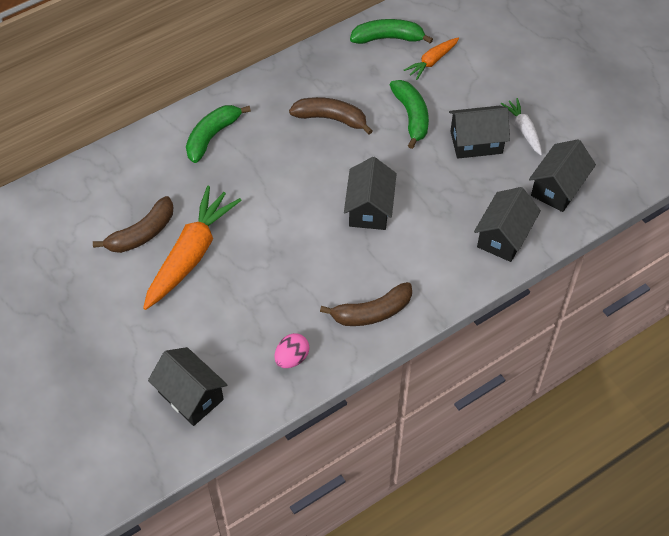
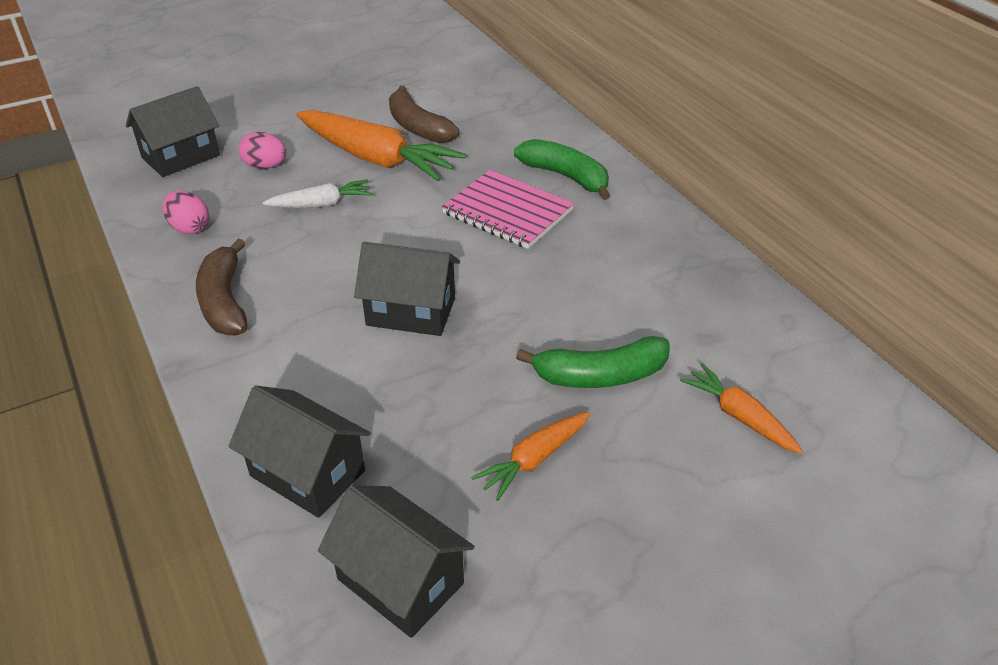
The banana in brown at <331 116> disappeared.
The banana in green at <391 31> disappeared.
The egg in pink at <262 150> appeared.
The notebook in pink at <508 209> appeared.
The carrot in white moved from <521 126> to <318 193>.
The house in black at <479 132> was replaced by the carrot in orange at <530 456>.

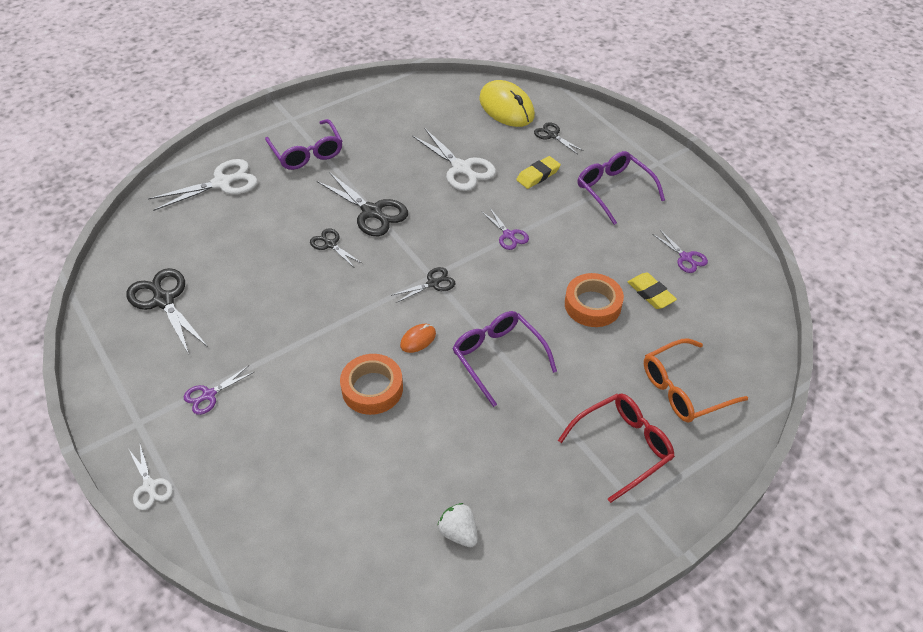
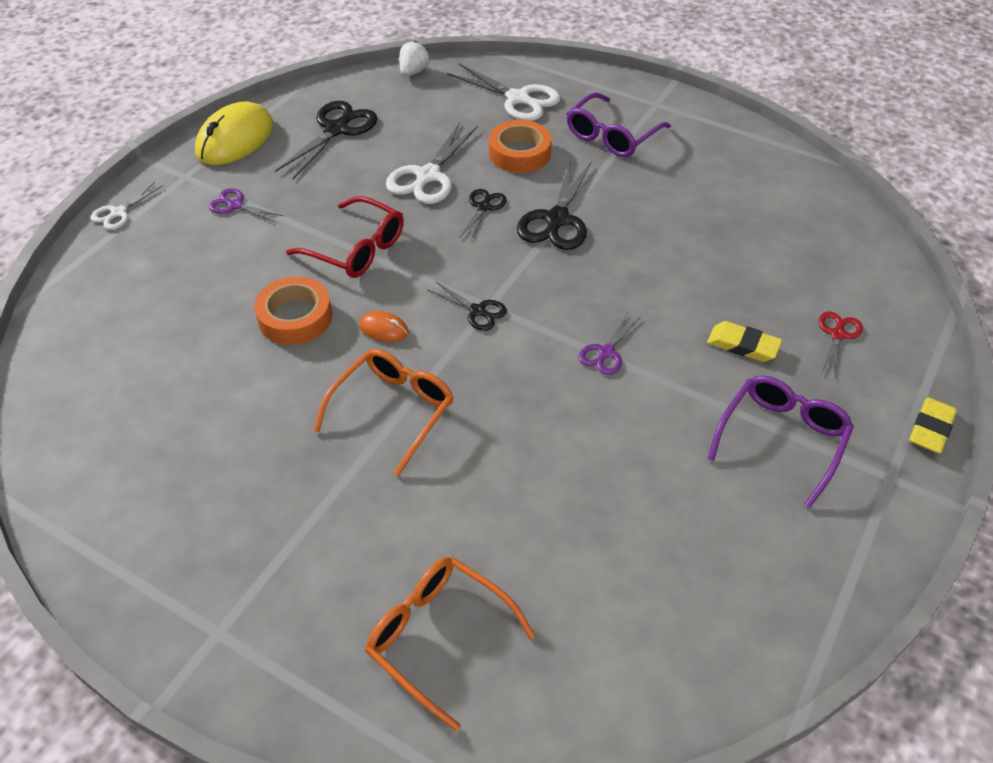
The scissors in purple at <680 251> disappeared.
The scissors in white moved from <454 160> to <432 163>.
The strawberry in white moved from <457 525> to <414 59>.
The mouse in yellow moved from <507 103> to <234 133>.
The glasses in red moved from <616 448> to <345 237>.
The tape in orange moved from <594 300> to <520 146>.
The eraser in yellow moved from <652 291> to <933 425>.
The glasses in purple at <504 359> became the glasses in orange at <383 412>.
The scissors in black at <559 138> became the scissors in red at <841 345>.

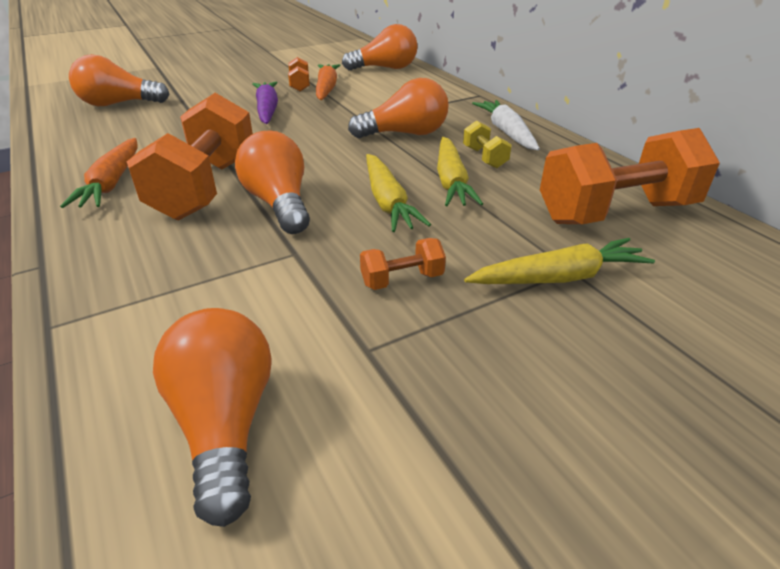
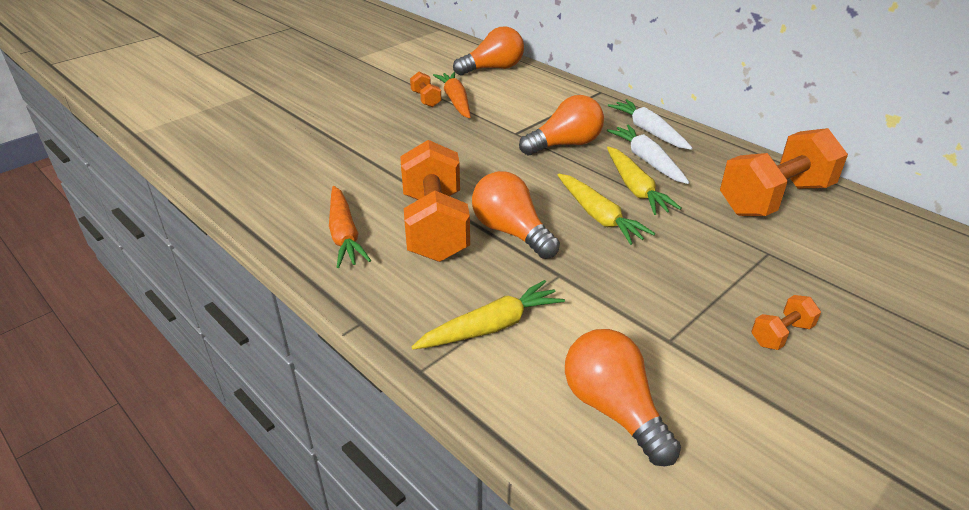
The light bulb in orange at <119 80> disappeared.
The carrot in purple at <265 102> disappeared.
The dumbbell in orange moved from <403 264> to <786 322>.
The carrot in yellow moved from <559 261> to <488 315>.
The dumbbell in yellow at <487 144> was replaced by the carrot in white at <648 154>.

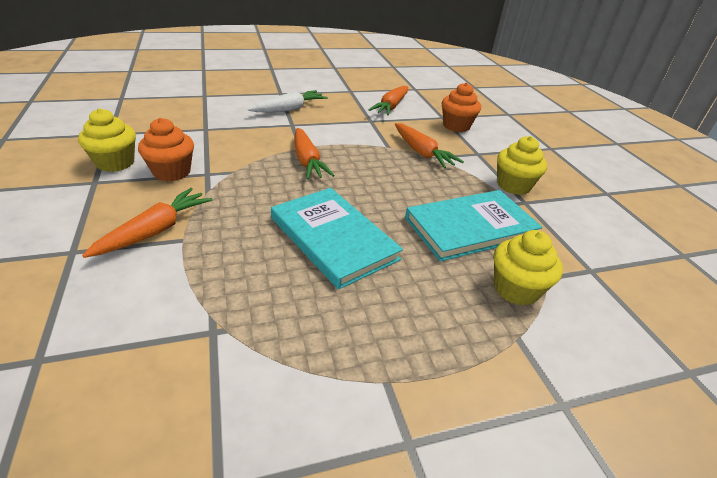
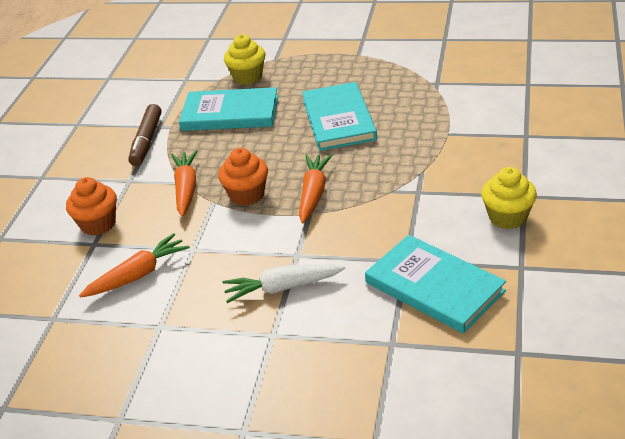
The carrot in orange at <147 223> disappeared.
The book in turquoise at <435 284> appeared.
The cupcake in orange moved from <166 150> to <243 177>.
The cupcake in yellow at <522 165> was replaced by the marker in brown at <144 135>.

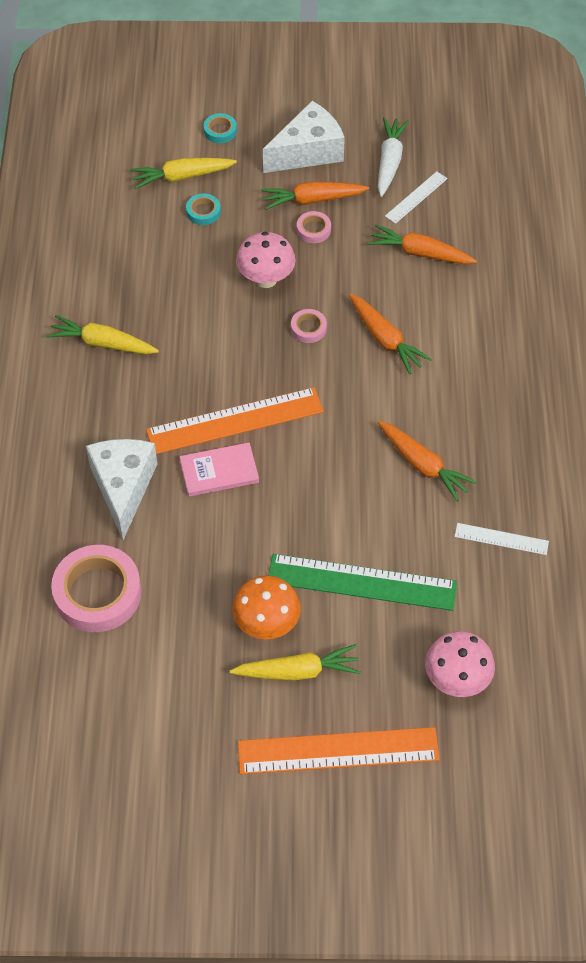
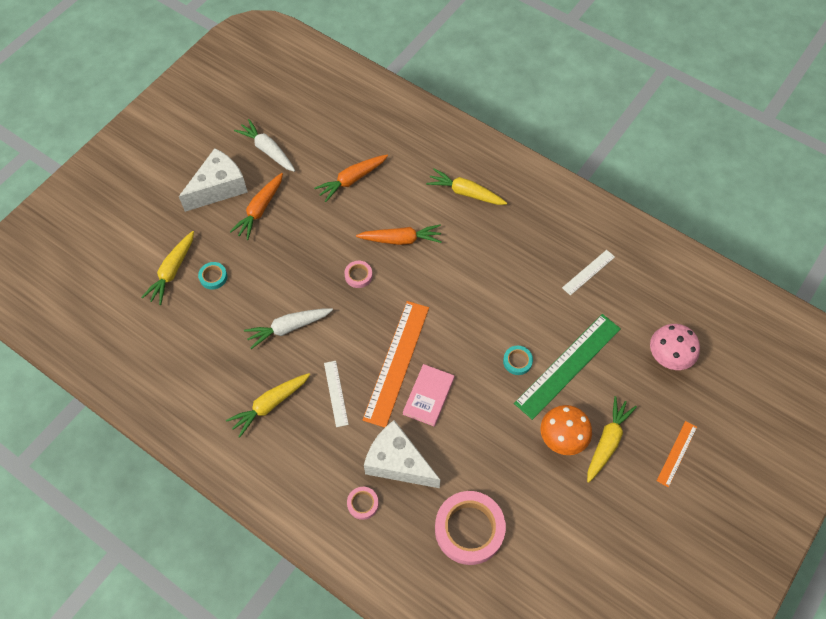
The mushroom in pink at <266 260> disappeared.
The carrot in orange at <427 461> disappeared.
The carrot in white at <288 328> appeared.
The carrot in yellow at <466 186> appeared.
The tape in turquoise moved from <220 128> to <518 360>.
The tape in pink moved from <314 227> to <363 503>.
The ruler in white moved from <416 197> to <336 394>.
The cheese in white at <304 137> turned 45 degrees clockwise.
The ruler in orange at <339 750> changed to 0.50 times the size.

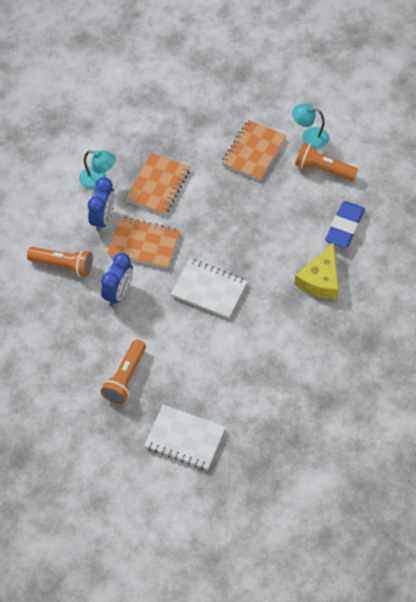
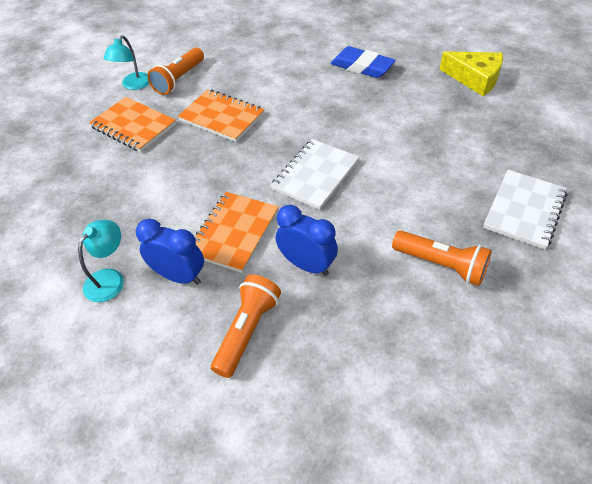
The notebook in orange moved from <158 184> to <221 115>.
The cheese in yellow moved from <316 270> to <471 73>.
The eraser in blue moved from <345 224> to <363 62>.

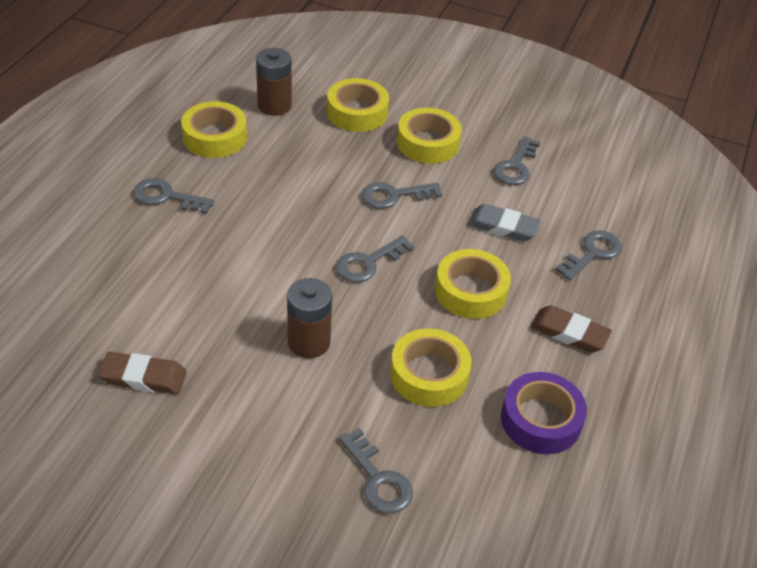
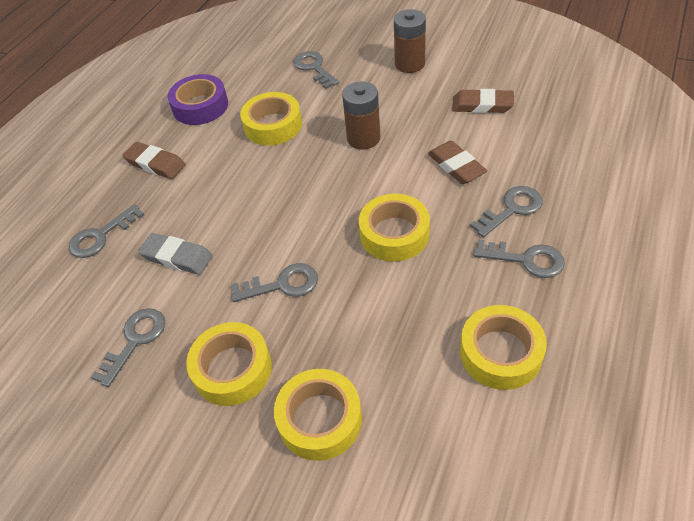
The eraser in brown at <457 162> appeared.
The battery in brown moved from <274 82> to <410 41>.
The key in grey moved from <375 258> to <506 211>.
The tape in yellow moved from <473 284> to <394 228>.

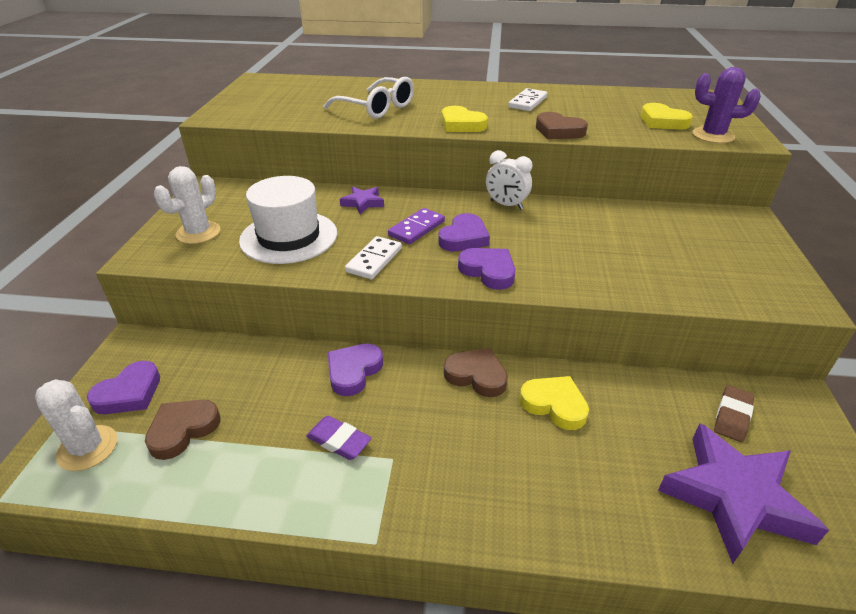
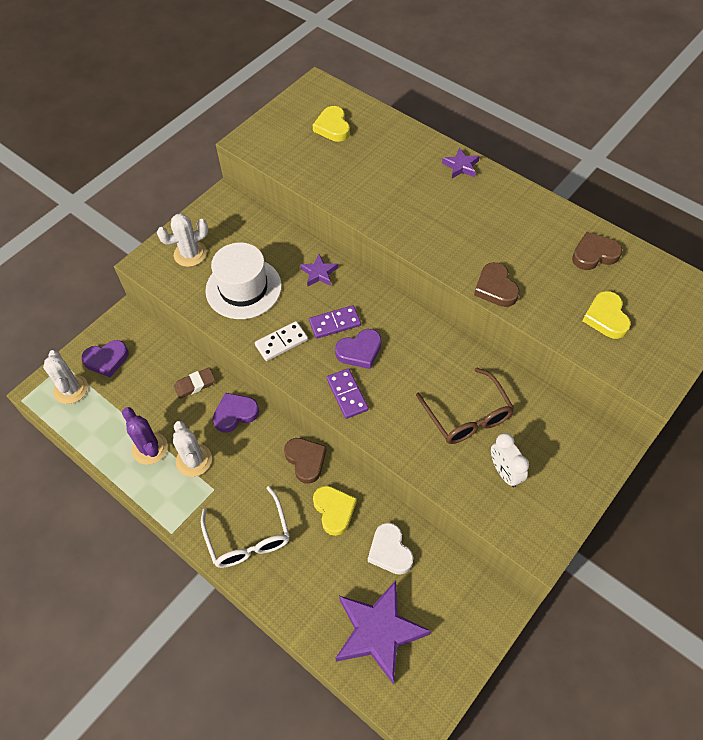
The domino in white at <527 99> disappeared.
The heart in white at <390 549> appeared.
The glasses in brown at <465 405> appeared.
The star in purple at <461 163> appeared.
The heart in brown moved from <182 430> to <597 251>.
The glasses in white moved from <369 98> to <245 527>.
The heart in yellow moved from <465 119> to <331 124>.
The clock in white moved from <509 180> to <510 460>.
The cactus in purple moved from <726 105> to <145 436>.
The eraser in brown moved from <734 413> to <194 383>.
The eraser in purple at <339 438> was replaced by the cactus in white at <192 449>.
The heart in purple at <487 269> was replaced by the domino in purple at <347 393>.

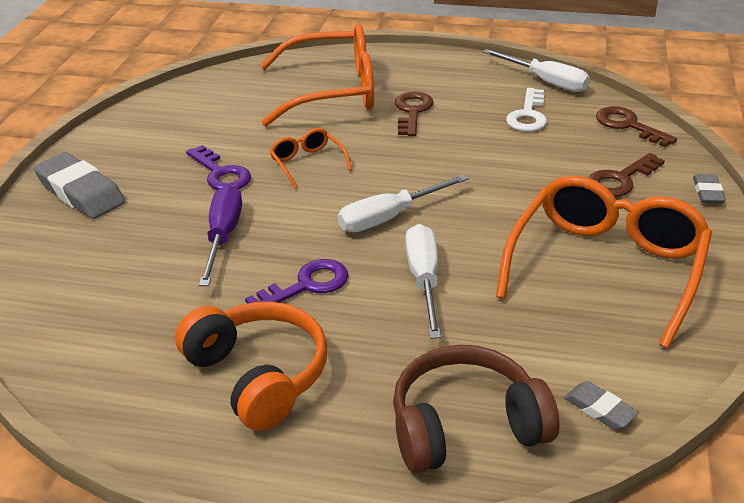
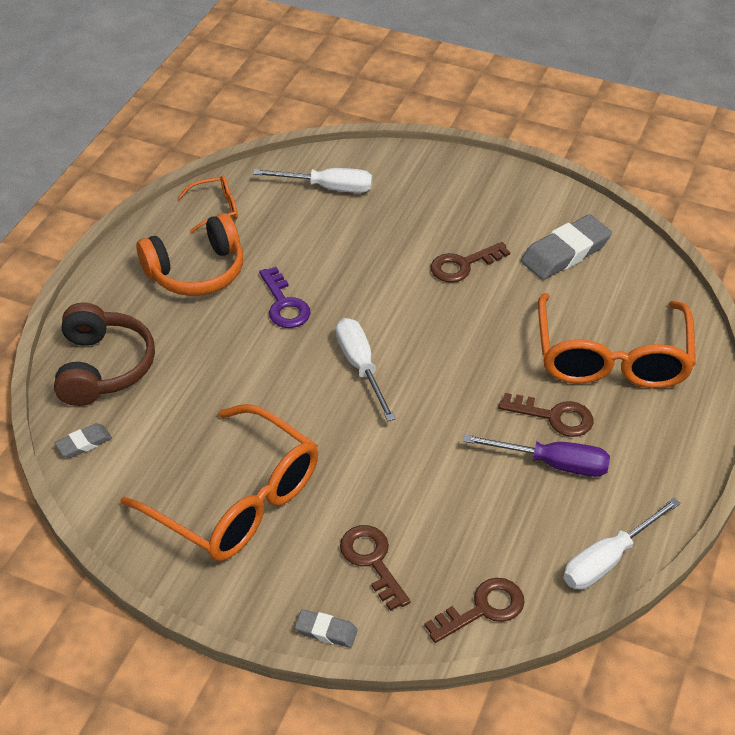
The key in white at <526 110> disappeared.
The eraser in grey moved from <79 185> to <566 247>.
The screwdriver in purple moved from <220 235> to <536 455>.
The glasses in orange moved from <310 158> to <208 204>.
The screwdriver in white moved from <423 281> to <312 180>.
The key in purple at <218 167> became the key in brown at <470 262>.

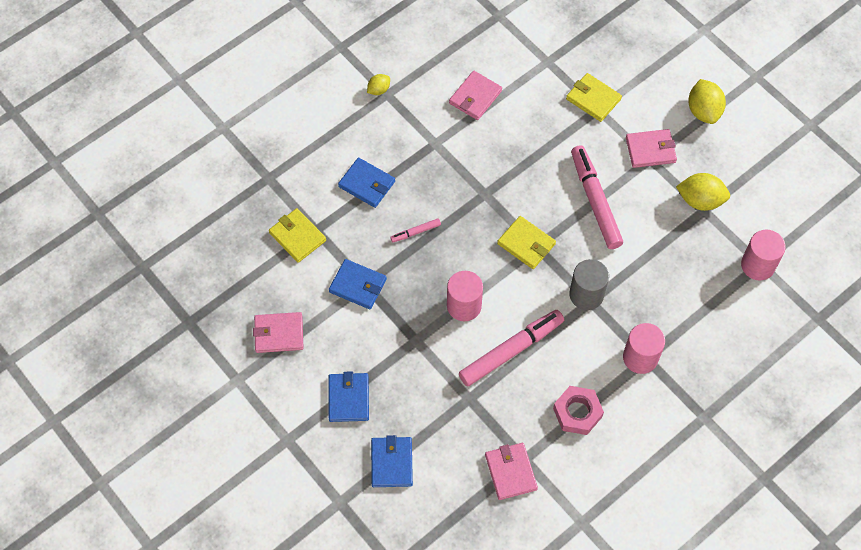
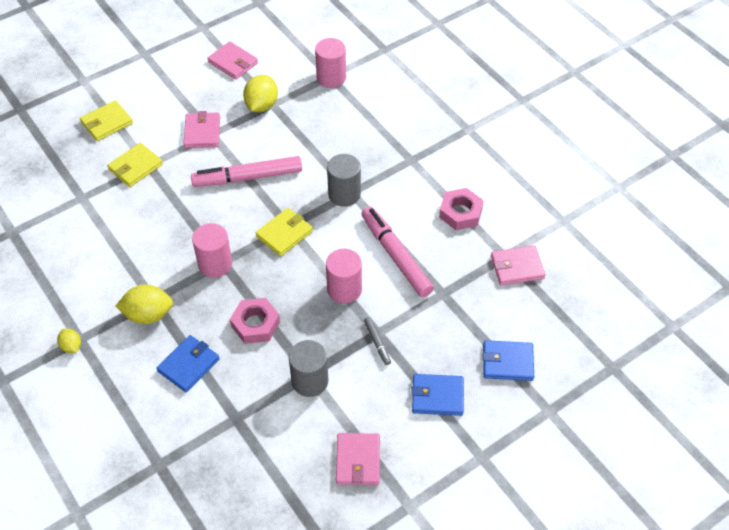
The marker in grey at <377 341> appeared.
The wallet in yellow moved from <297 235> to <106 120>.
The wallet in pink moved from <475 95> to <233 60>.
The cylinder in pink moved from <644 348> to <212 250>.
The lemon in yellow moved from <707 101> to <144 304>.
The wallet in blue at <358 284> was replaced by the cylinder in grey at <308 368>.
The marker in pink at <415 230> was replaced by the nut in pink at <255 321>.

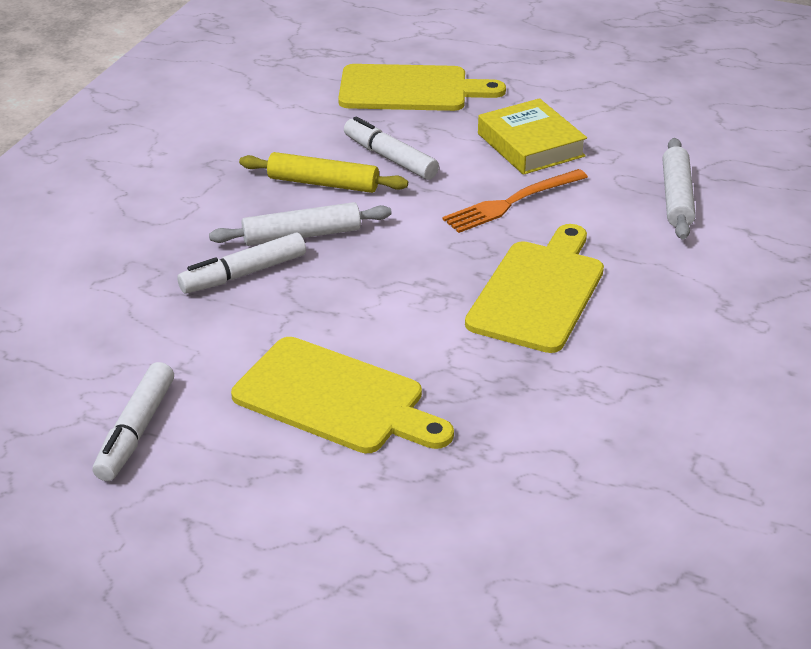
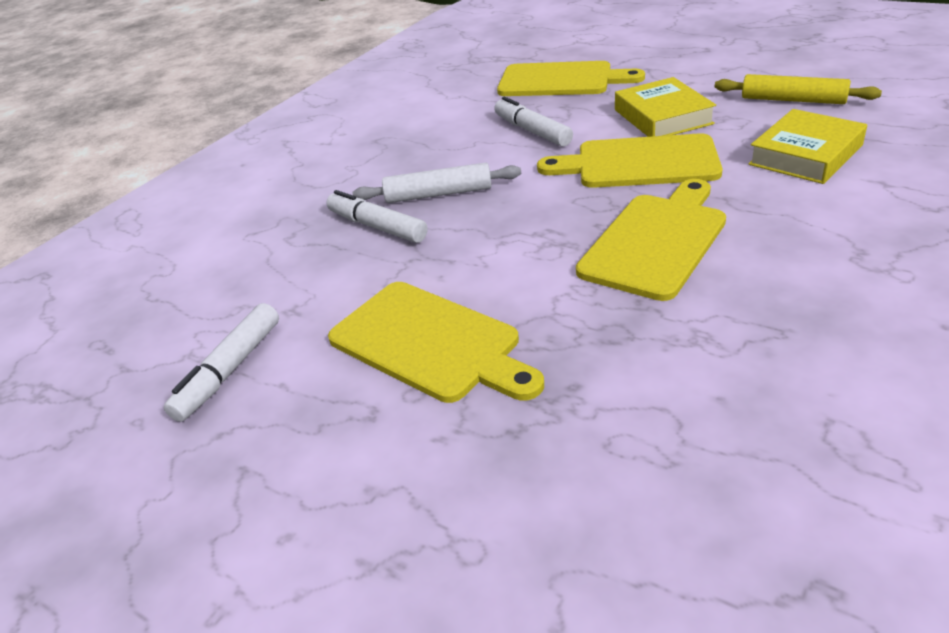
The rolling pin in yellow moved from <323 172> to <798 89>.
The fork in orange at <515 201> was replaced by the cutting board in yellow at <630 160>.
The rolling pin in white at <679 189> was replaced by the book in yellow at <807 146>.
The marker in white at <241 263> turned 60 degrees clockwise.

